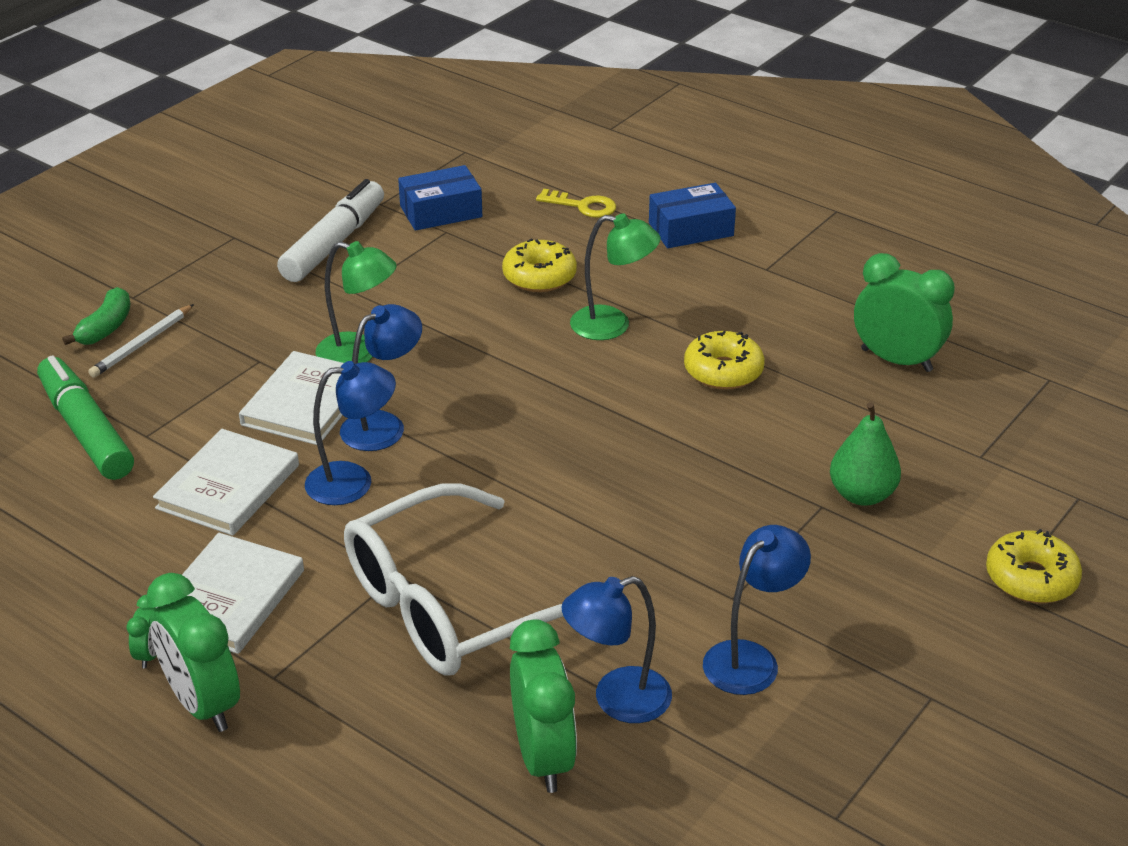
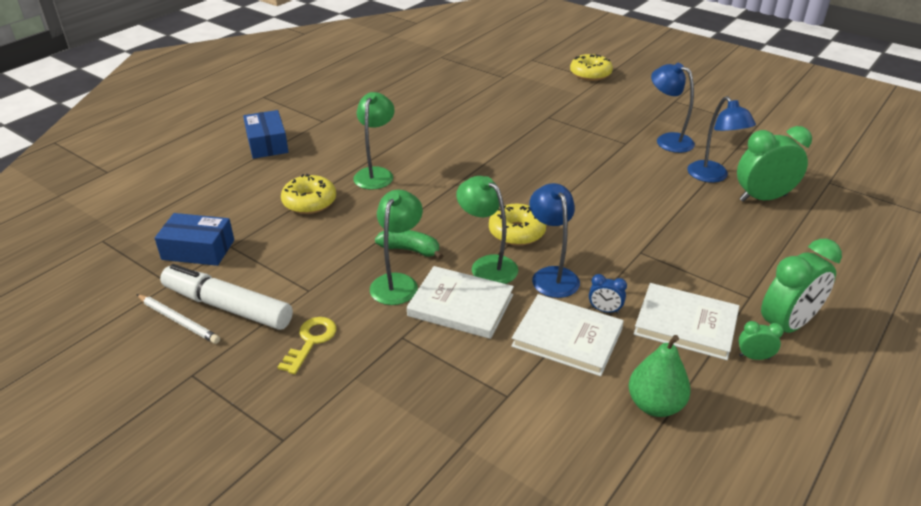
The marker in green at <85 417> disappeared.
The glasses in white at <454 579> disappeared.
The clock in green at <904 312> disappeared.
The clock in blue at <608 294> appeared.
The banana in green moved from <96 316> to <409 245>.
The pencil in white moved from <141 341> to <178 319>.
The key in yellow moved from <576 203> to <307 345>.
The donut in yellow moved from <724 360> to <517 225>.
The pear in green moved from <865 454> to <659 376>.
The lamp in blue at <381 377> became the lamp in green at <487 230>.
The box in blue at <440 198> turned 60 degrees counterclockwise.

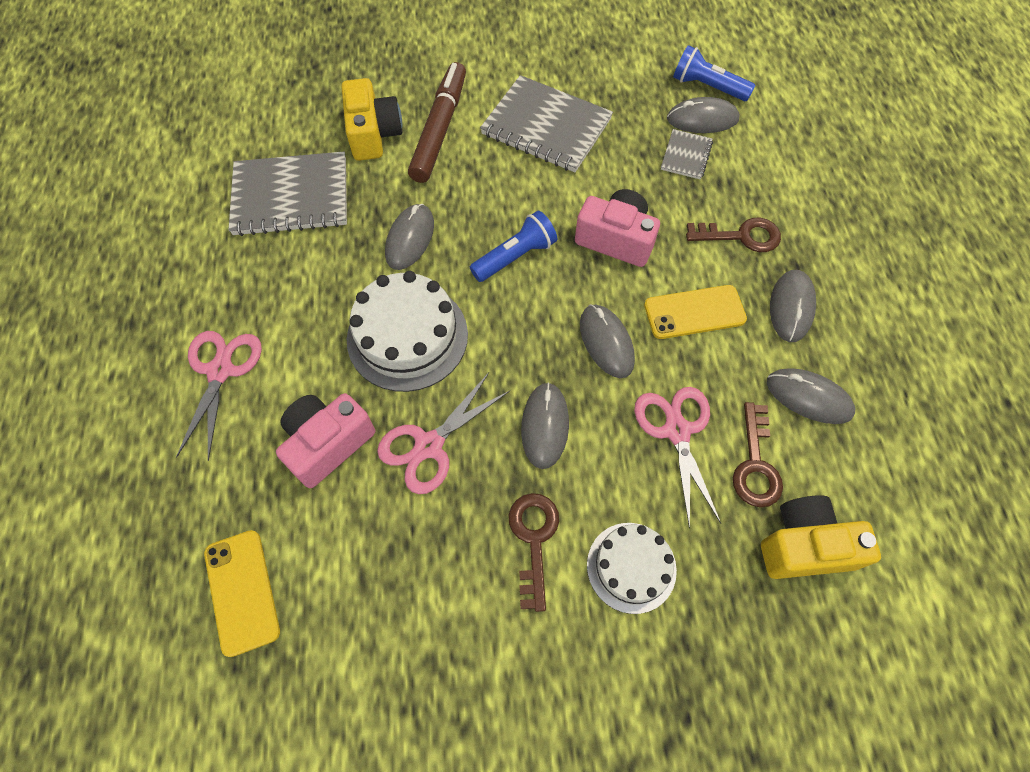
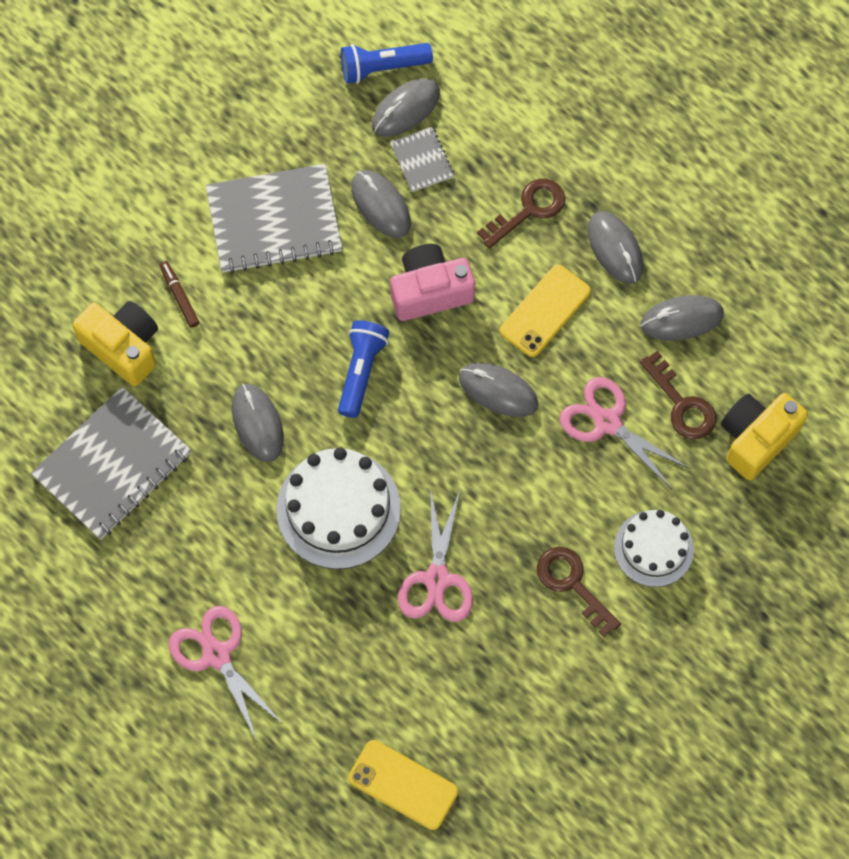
The camera in pink at <325 440> disappeared.
The mouse in grey moved from <545 425> to <381 204>.
The marker in brown at <437 122> changed to 0.44 times the size.

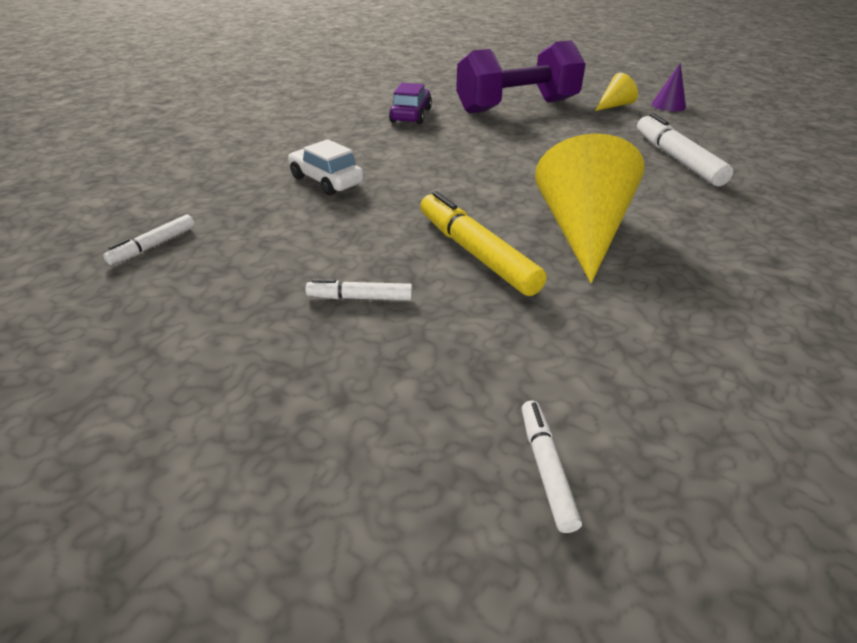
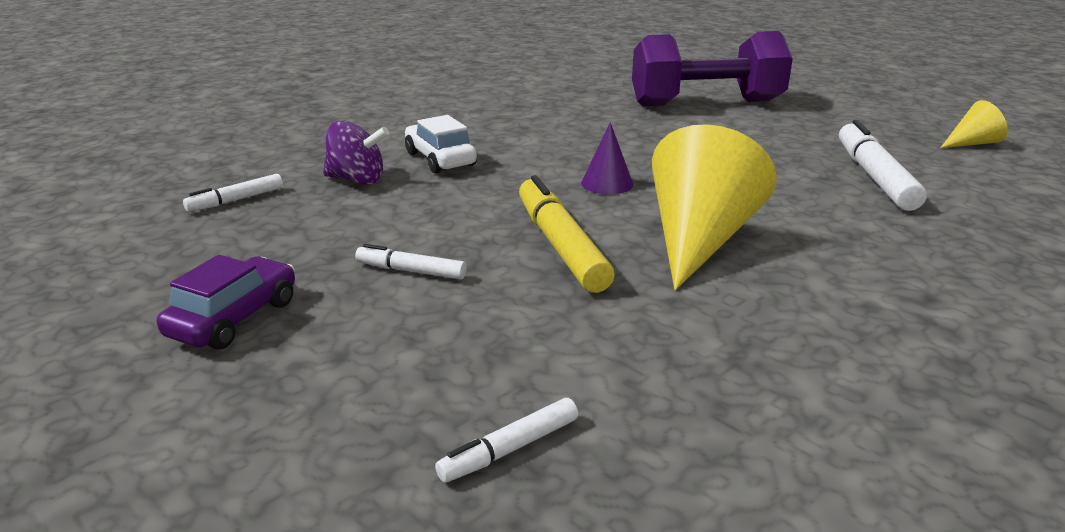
The spinning top in purple at <356 152> appeared.
The car in purple moved from <410 103> to <226 302>.
The cone in yellow moved from <616 92> to <974 124>.
The cone in purple moved from <669 87> to <607 158>.
The marker in white at <552 467> turned 135 degrees counterclockwise.

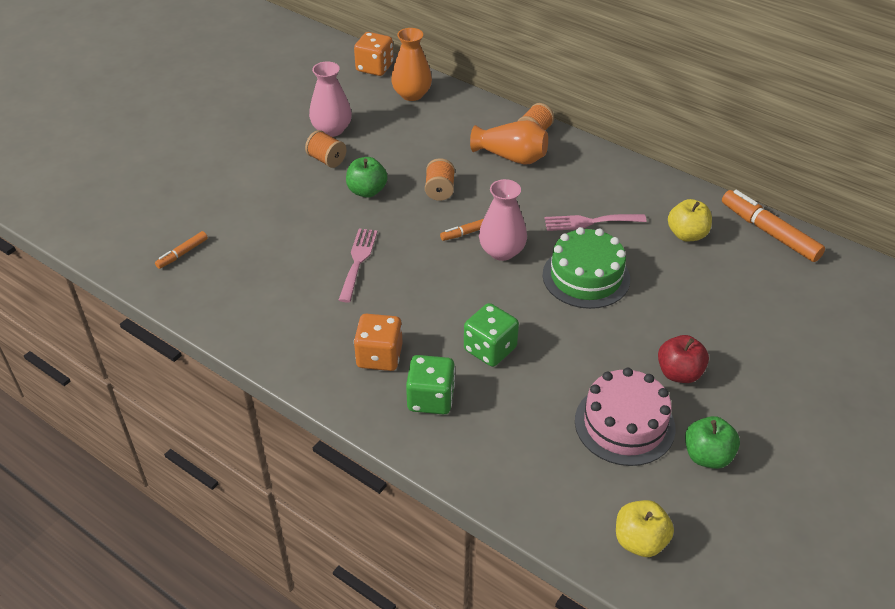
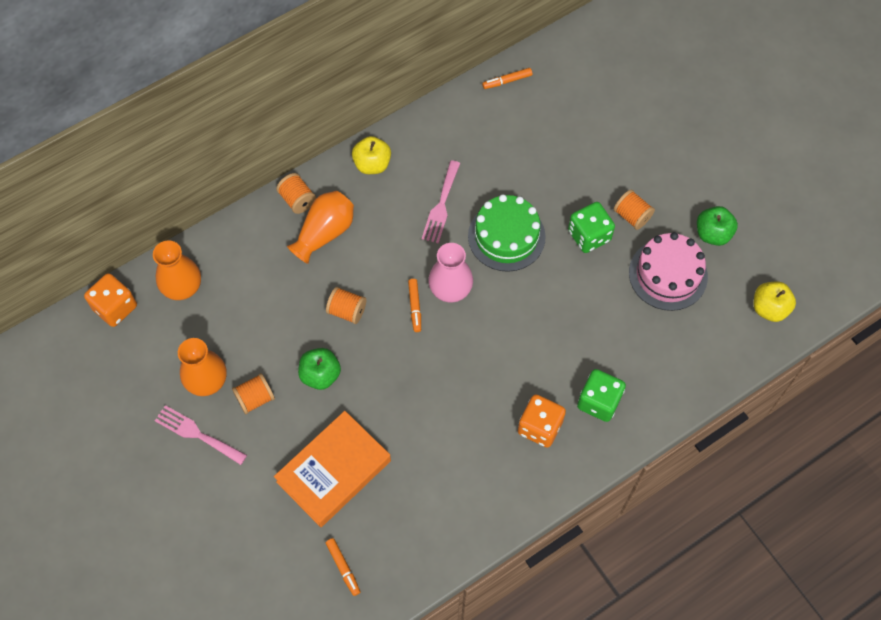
The book in orange at <332 469> appeared.
The fork in pink moved from <358 265> to <201 435>.
The dice in green moved from <491 335> to <591 227>.
The apple in yellow moved from <690 220> to <371 155>.
The apple in red at <683 359> was replaced by the spool in orange at <634 209>.
The vase in pink at <330 99> became the vase in orange at <202 367>.
The marker in orange at <773 226> changed to 0.51 times the size.

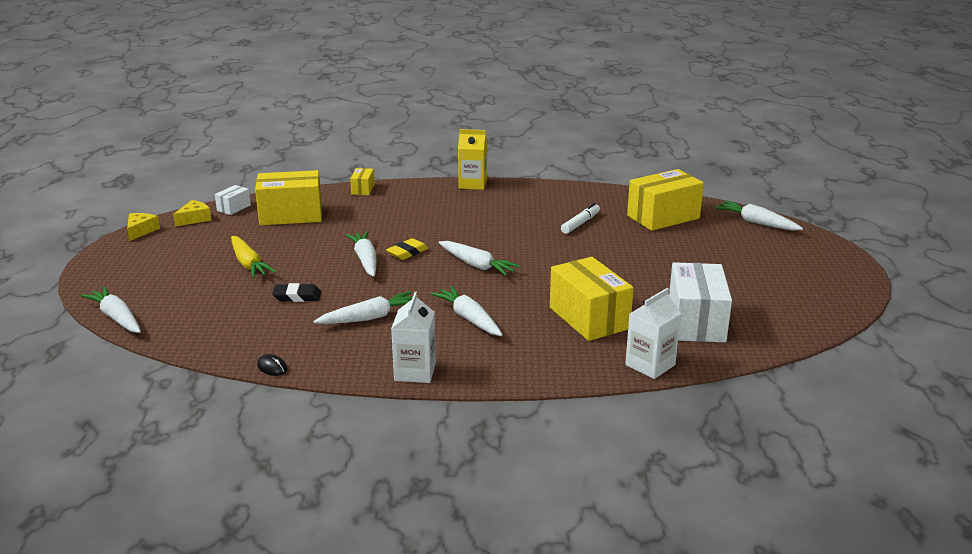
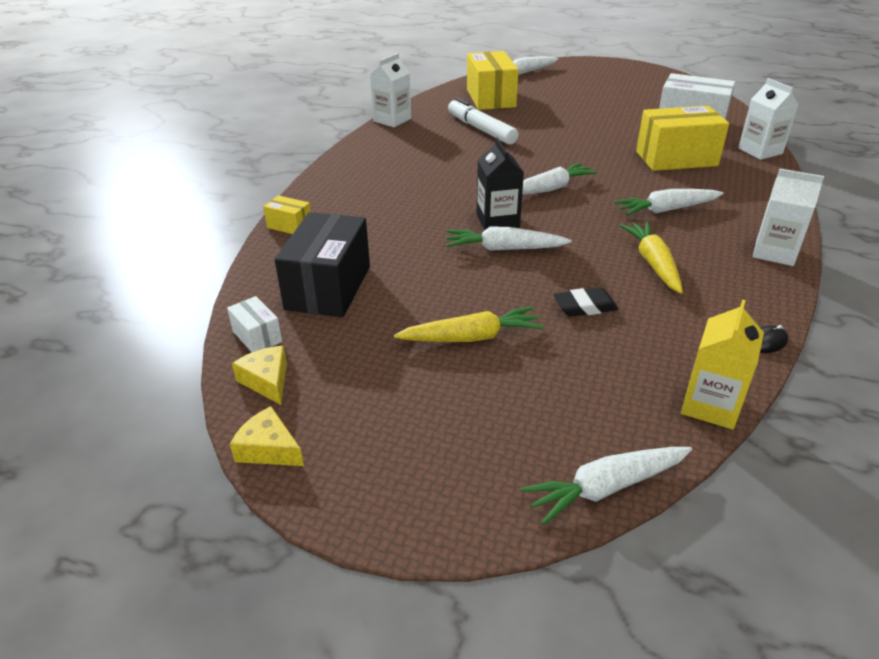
The carton in white at <390 90> appeared.
The carton in yellow moved from <472 159> to <722 364>.
The eraser in yellow at <407 249> was replaced by the carton in black at <500 184>.
The box in yellow at <288 197> became the box in black at <322 264>.
The carrot in white at <363 307> became the carrot in yellow at <651 258>.
The eraser in black at <296 292> turned 60 degrees clockwise.
The marker in white at <580 218> changed to 1.54 times the size.

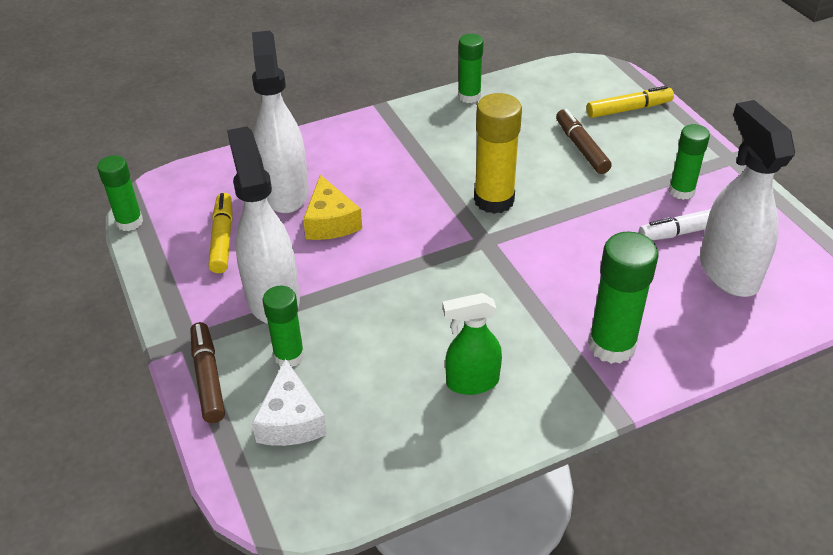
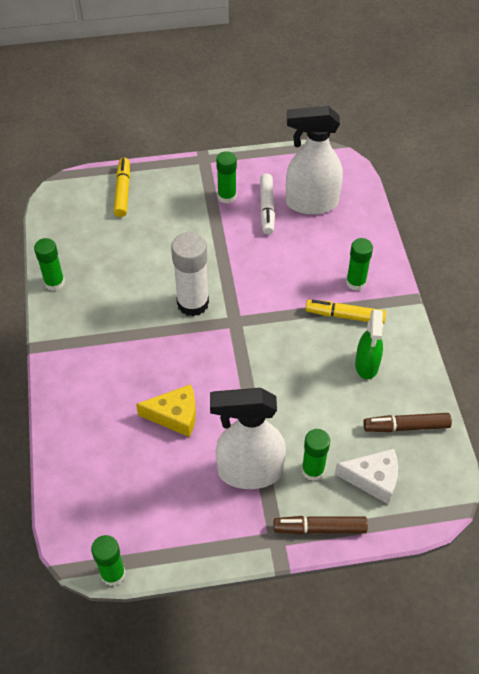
The spray bottle in white at <280 121> disappeared.
The marker in yellow moved from <220 233> to <345 312>.
The marker in brown moved from <584 141> to <407 422>.
The glue stick in yellow at <498 153> became the glue stick in white at <190 274>.
The glue stick in green at <623 298> changed to 0.64 times the size.

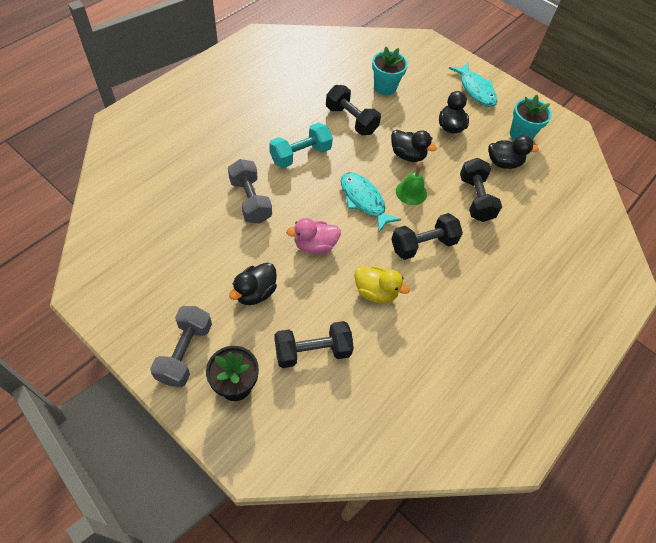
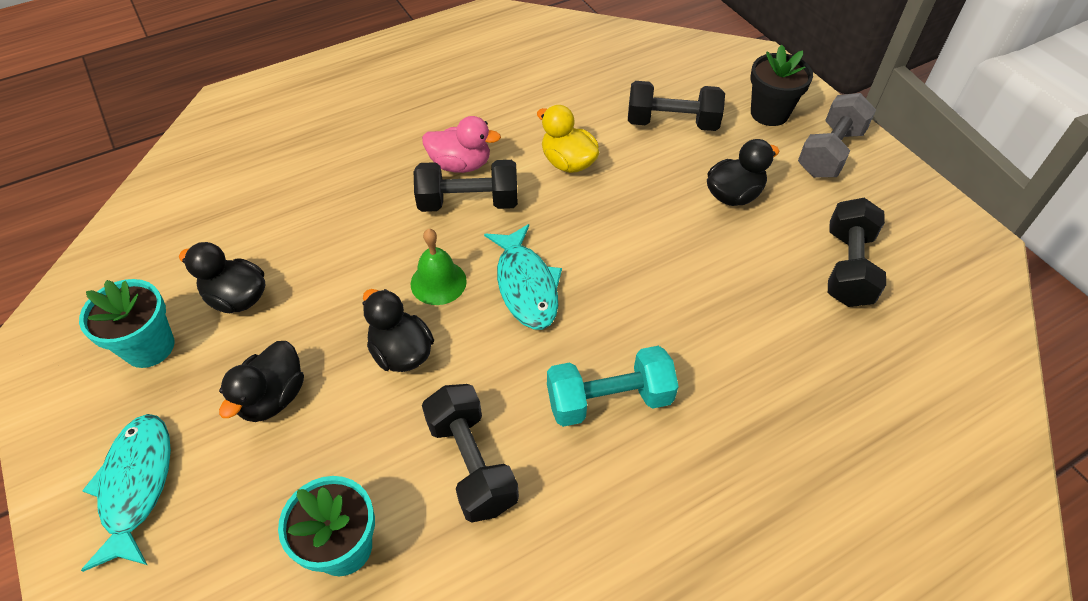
The dumbbell in grey at <250 191> disappeared.
The duck in pink moved from <313 236> to <461 144>.
The dumbbell in black moved from <481 190> to <857 252>.

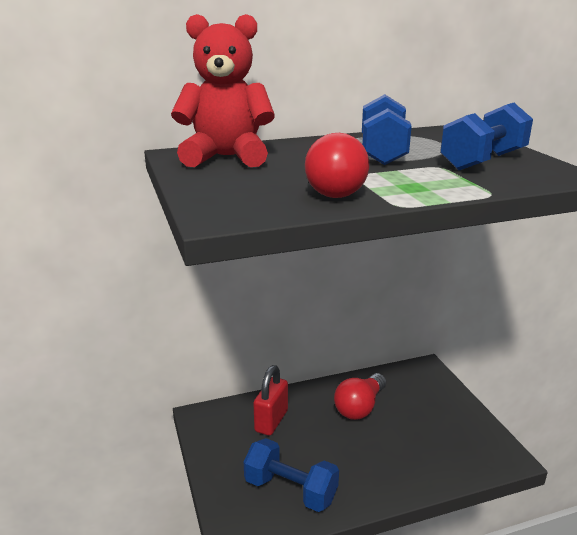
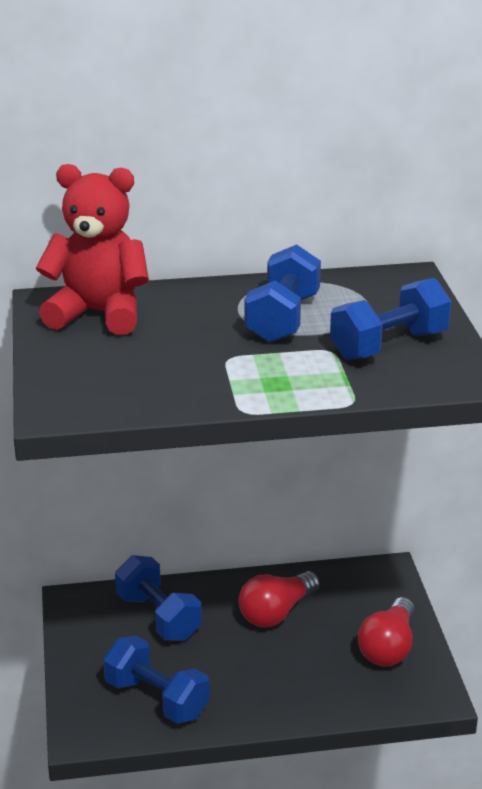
The light bulb in red moved from <337 165> to <386 632>.
The padlock in red at <270 400> was replaced by the dumbbell in blue at <158 598>.

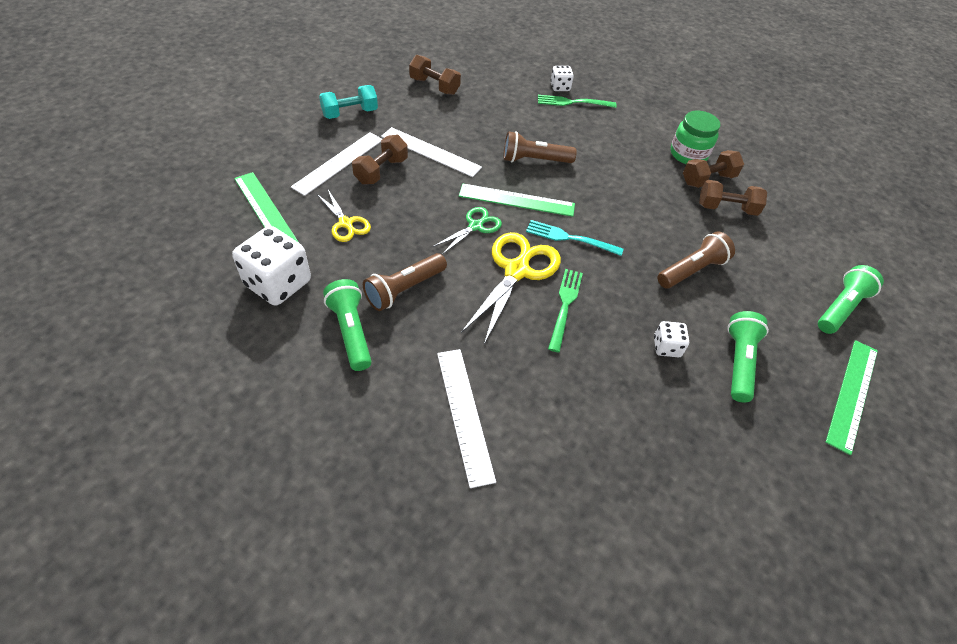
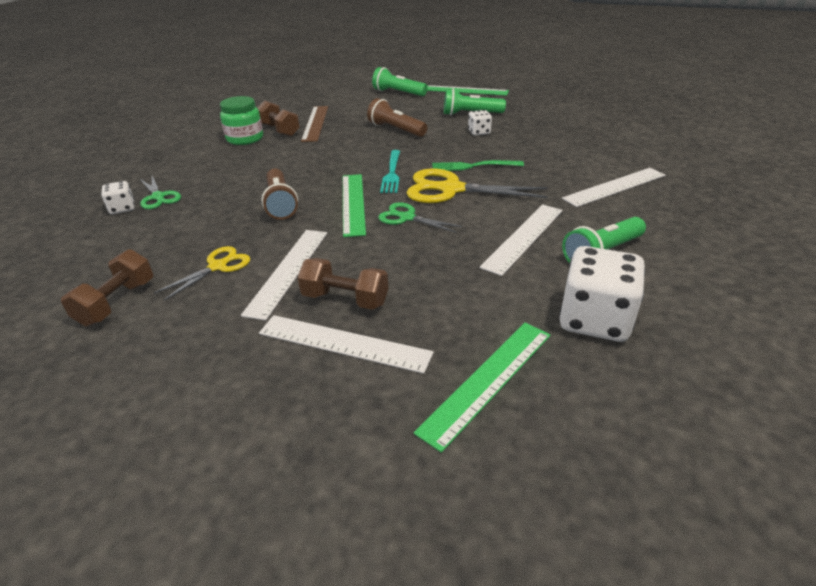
The dumbbell in turquoise at <348 102> disappeared.
The scissors in yellow moved from <344 216> to <202 273>.
The flashlight in brown at <405 282> was replaced by the ruler in white at <521 240>.
The fork in green at <577 101> was replaced by the scissors in green at <160 192>.
The dumbbell in brown at <733 198> was replaced by the ruler in brown at <314 124>.

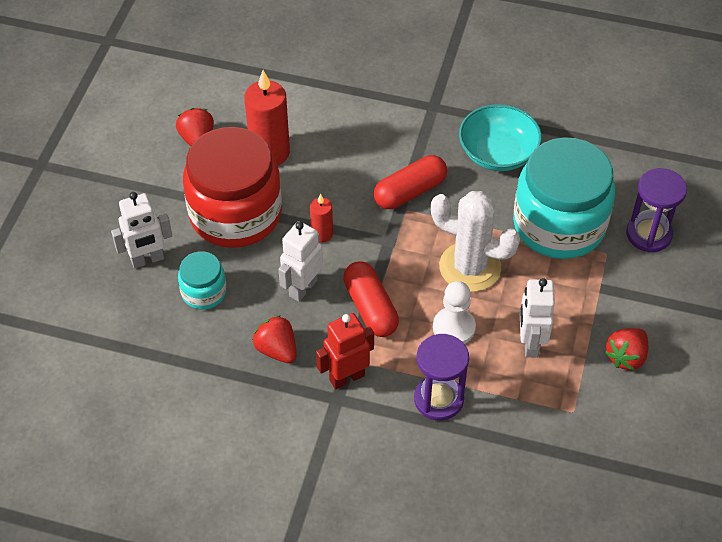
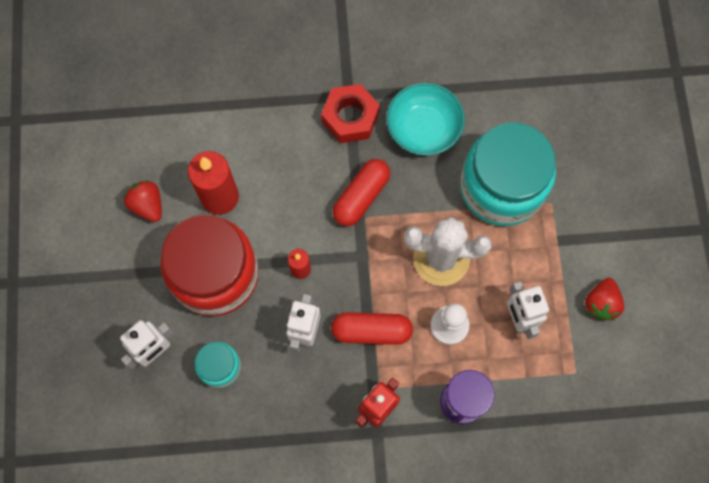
The strawberry in red at <274 339> disappeared.
The hourglass in purple at <656 210> disappeared.
The nut in red at <350 113> appeared.
The capsule in red at <371 299> turned 45 degrees counterclockwise.

